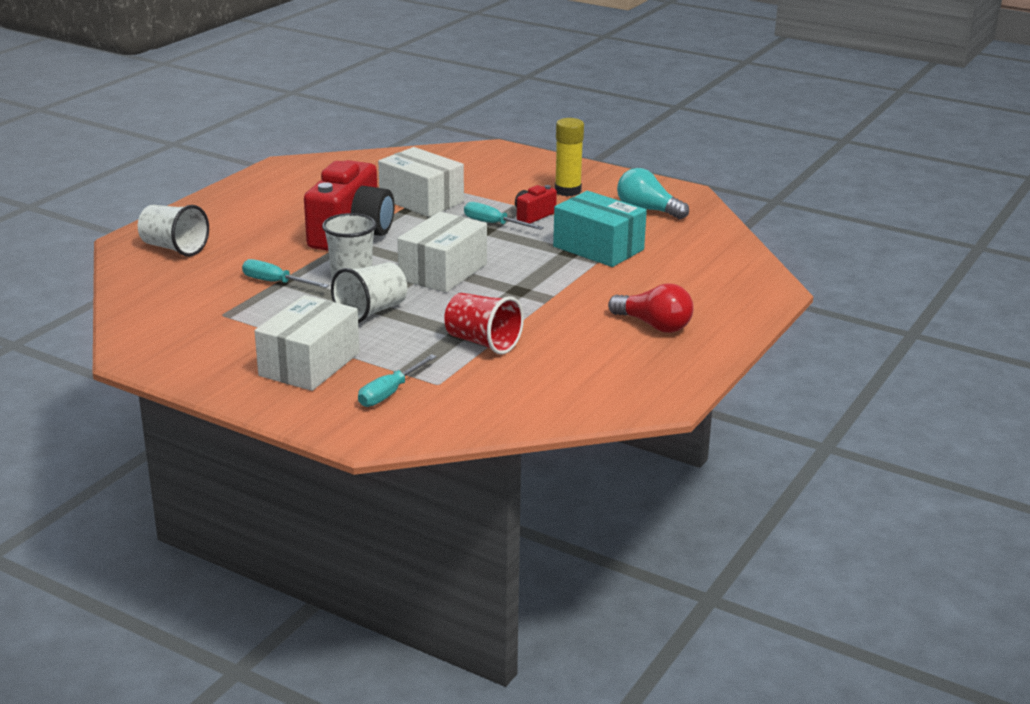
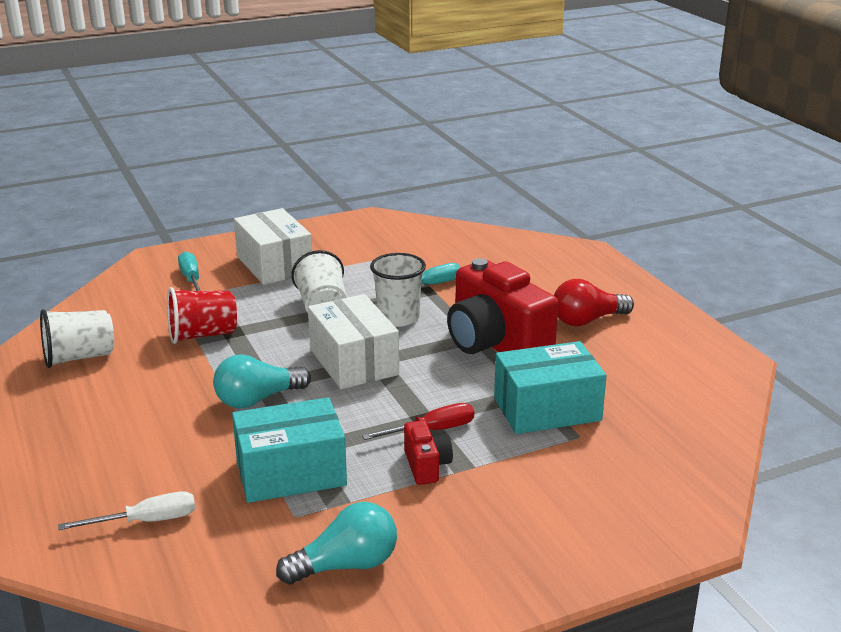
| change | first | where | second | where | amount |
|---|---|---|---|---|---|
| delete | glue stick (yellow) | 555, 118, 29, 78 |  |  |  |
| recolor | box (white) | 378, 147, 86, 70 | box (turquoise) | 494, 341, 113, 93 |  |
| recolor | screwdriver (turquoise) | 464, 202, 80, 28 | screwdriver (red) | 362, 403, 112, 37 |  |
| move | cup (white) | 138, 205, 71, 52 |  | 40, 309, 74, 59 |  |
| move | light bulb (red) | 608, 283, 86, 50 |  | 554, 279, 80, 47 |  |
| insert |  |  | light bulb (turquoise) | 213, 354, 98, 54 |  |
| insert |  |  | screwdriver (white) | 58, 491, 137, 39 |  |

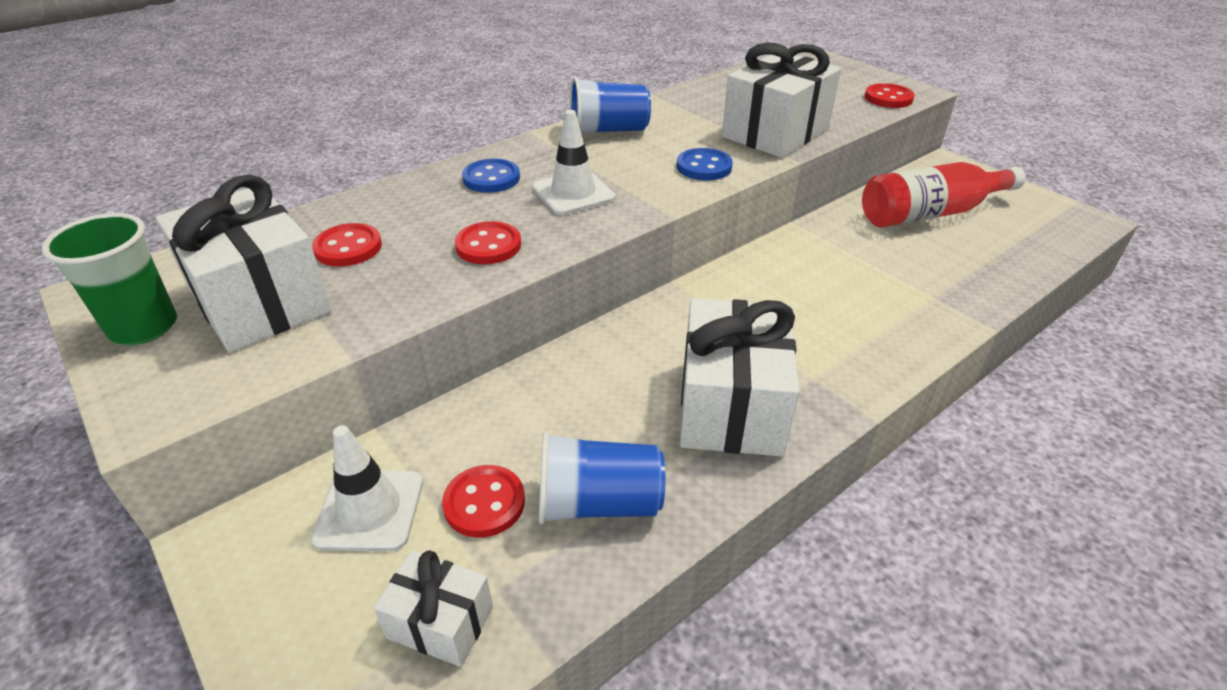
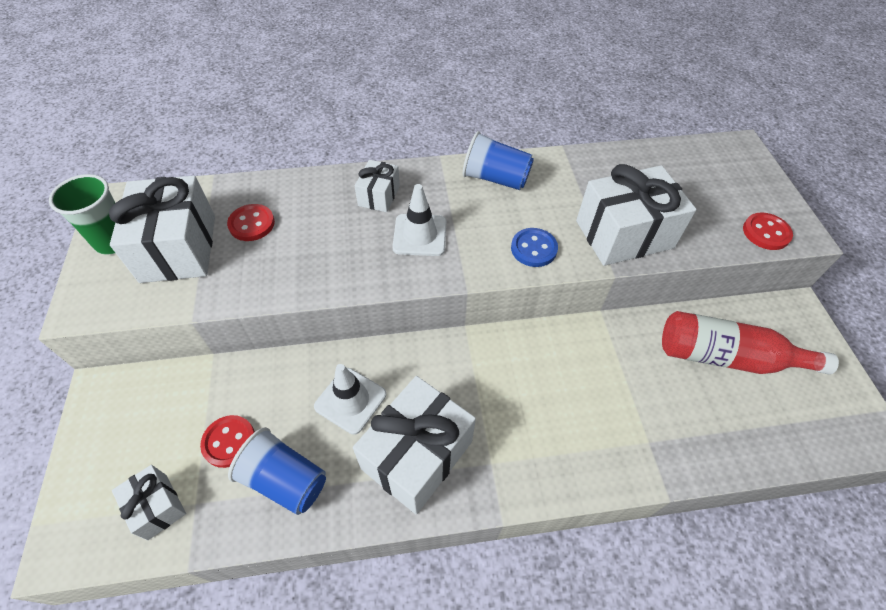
| change | first | where | second | where | amount |
|---|---|---|---|---|---|
| replace | button (blue) | 462, 159, 58, 34 | gift (white) | 355, 160, 45, 52 |  |
| delete | button (red) | 455, 221, 66, 43 |  |  |  |
| move | traffic cone (white) | 311, 425, 112, 126 |  | 314, 364, 72, 71 |  |

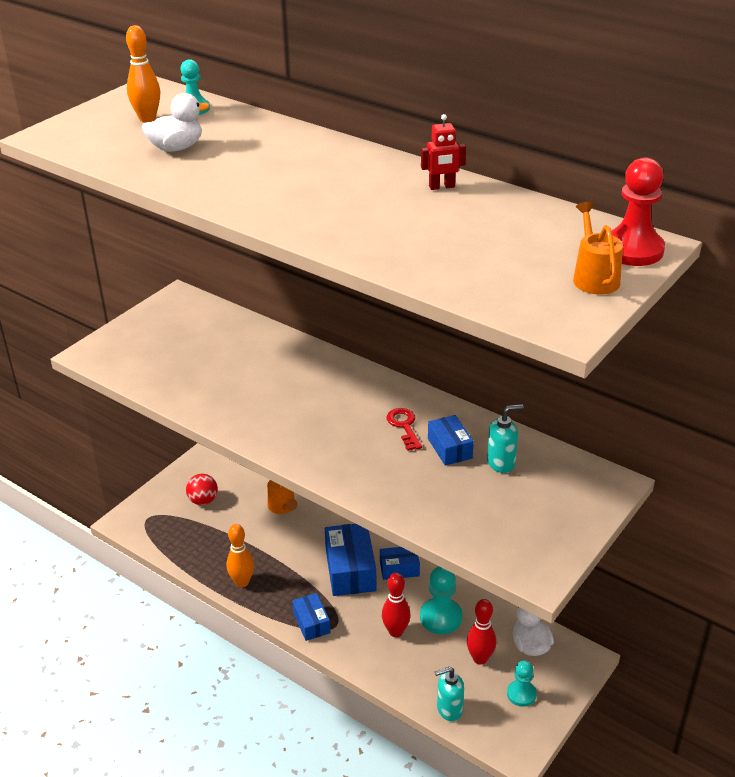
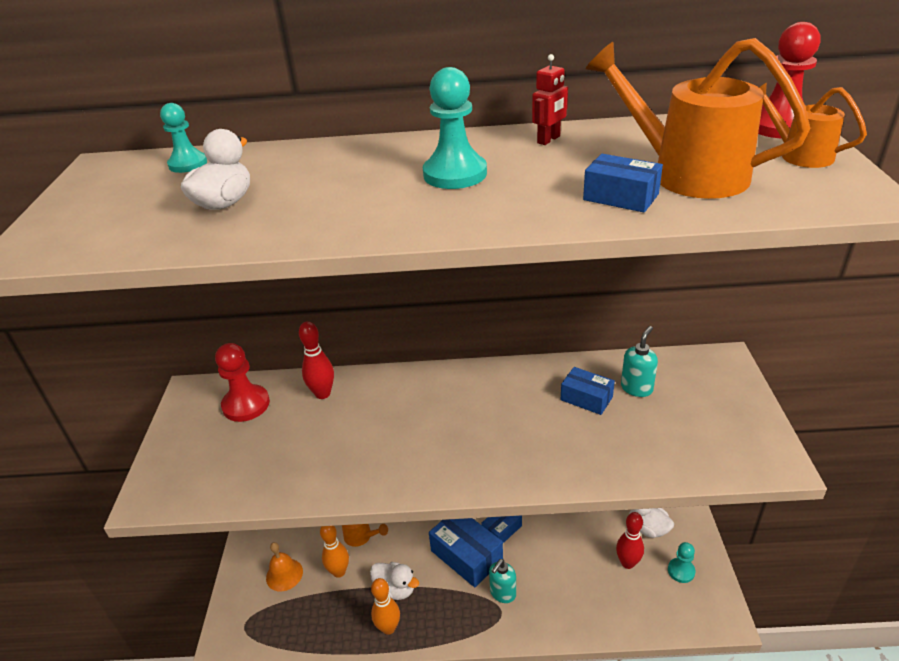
| change | first | where | second | where | amount |
|---|---|---|---|---|---|
| move | bowling pin (orange) | 126, 25, 34, 98 |  | 320, 526, 29, 52 |  |
| delete | key (red) | 387, 408, 35, 43 |  |  |  |
| replace | ball (red) | 186, 474, 32, 31 | bell (orange) | 266, 542, 37, 49 |  |
| move | pawn (turquoise) | 420, 566, 42, 68 |  | 423, 67, 64, 122 |  |
| move | bowling pin (red) | 382, 573, 29, 64 |  | 299, 321, 35, 78 |  |
| move | box (blue) | 292, 593, 38, 48 |  | 583, 154, 80, 58 |  |
| move | soap dispenser (turquoise) | 435, 667, 29, 54 |  | 489, 559, 27, 44 |  |
| insert |  |  | watering can (orange) | 585, 38, 226, 161 |  |
| insert |  |  | pawn (red) | 215, 343, 55, 79 |  |
| insert |  |  | duck (white) | 370, 562, 49, 38 |  |

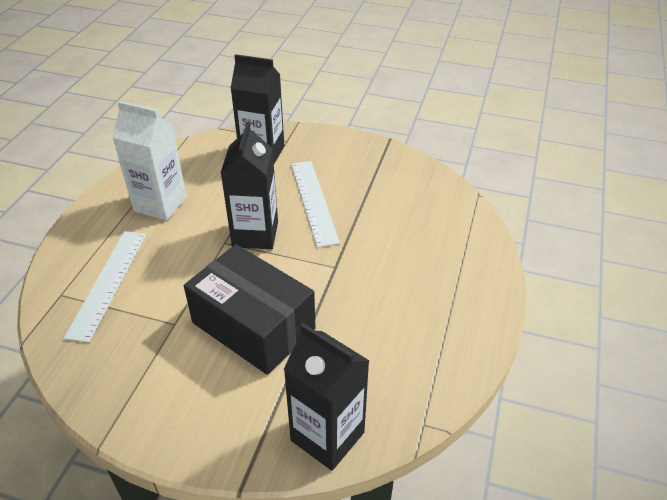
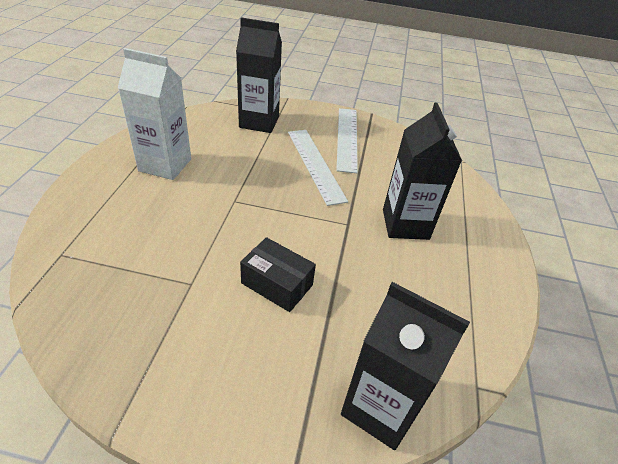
| change | first | where | second | where | amount |
|---|---|---|---|---|---|
| move | carton (black) | 221, 122, 57, 127 |  | 383, 103, 79, 137 |  |
| move | ruler (white) | 64, 231, 82, 112 |  | 336, 108, 22, 65 |  |
| resize | box (black) | 184, 244, 131, 131 |  | 240, 237, 76, 75 | x0.55 |

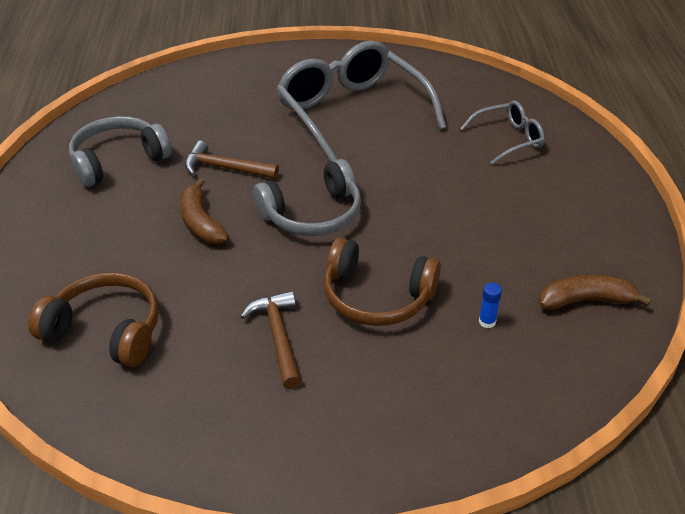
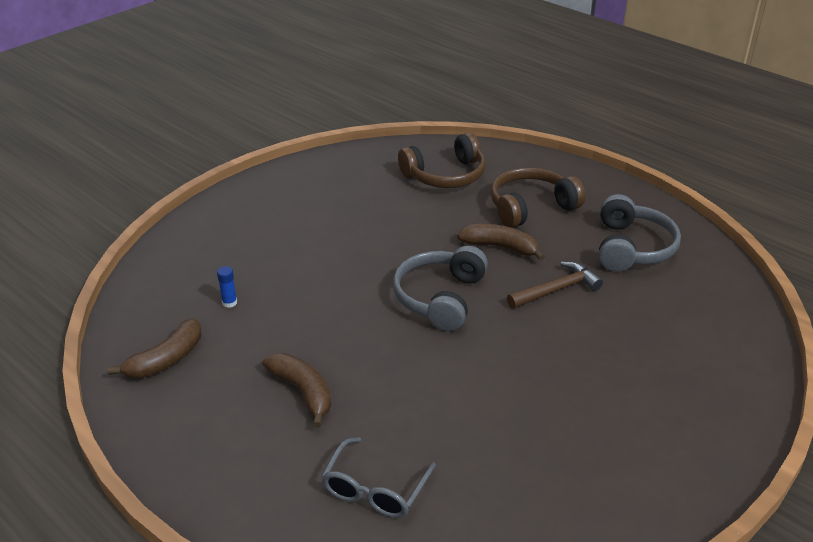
| change | first | where | second | where | amount |
|---|---|---|---|---|---|
| delete | glasses (grey) | 276, 41, 170, 121 |  |  |  |
| move | headphones (brown) | 324, 238, 117, 88 |  | 491, 167, 94, 61 |  |
| delete | hammer (brown) | 241, 291, 60, 98 |  |  |  |
| insert |  |  | banana (brown) | 262, 353, 69, 75 |  |

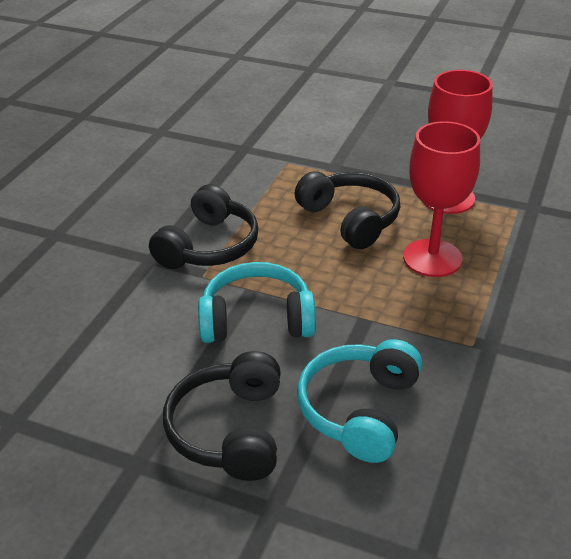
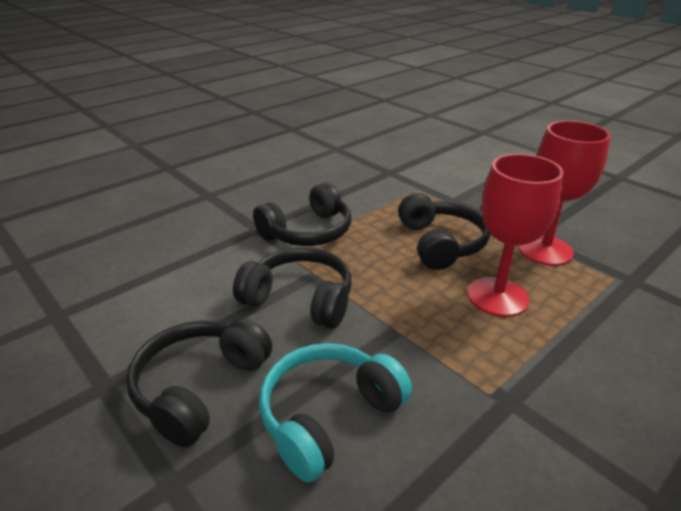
| change | first | where | second | where | amount |
|---|---|---|---|---|---|
| recolor | headphones (turquoise) | 198, 262, 118, 81 | headphones (black) | 233, 247, 119, 82 |  |

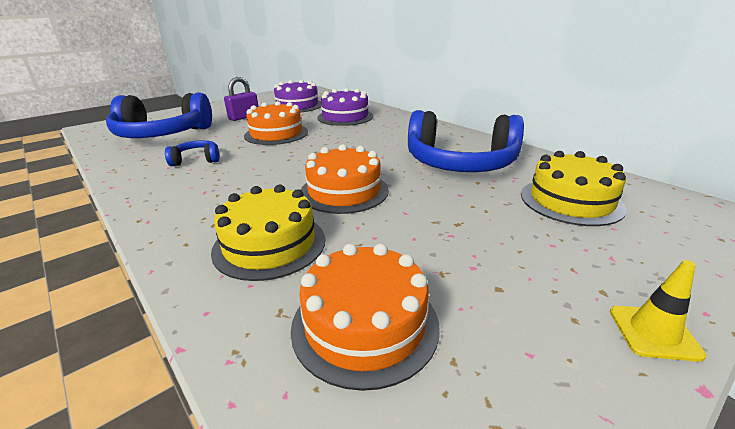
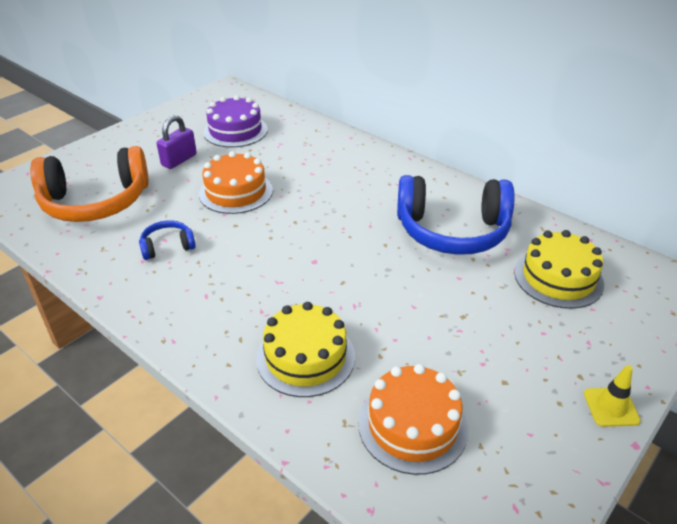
| change | first | where | second | where | amount |
|---|---|---|---|---|---|
| delete | cake (purple) | 317, 88, 56, 38 |  |  |  |
| recolor | headphones (blue) | 106, 92, 106, 46 | headphones (orange) | 30, 146, 119, 76 |  |
| delete | cake (orange) | 301, 144, 88, 70 |  |  |  |

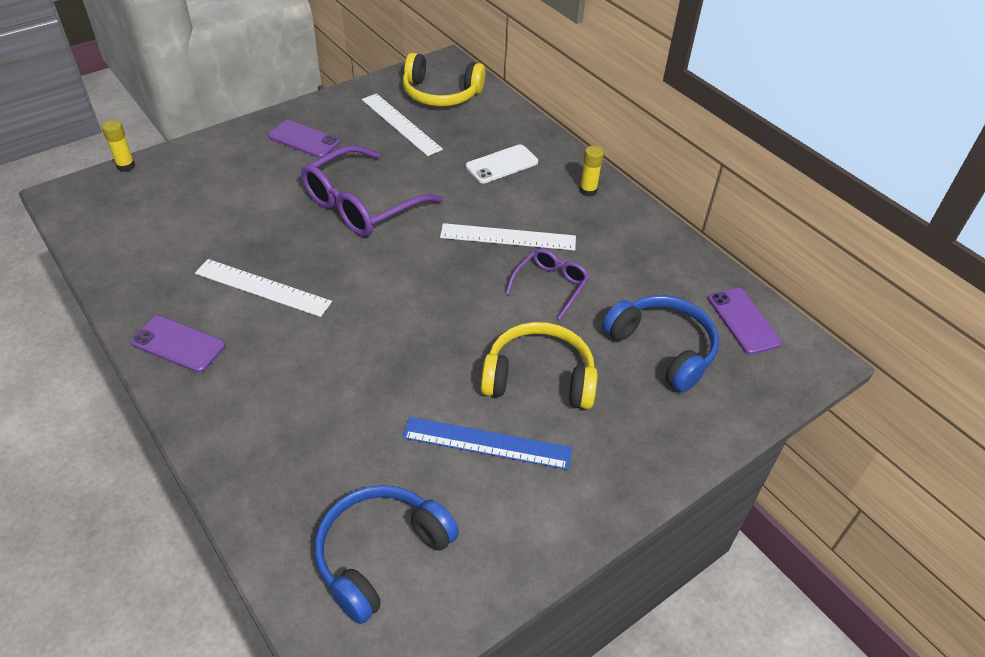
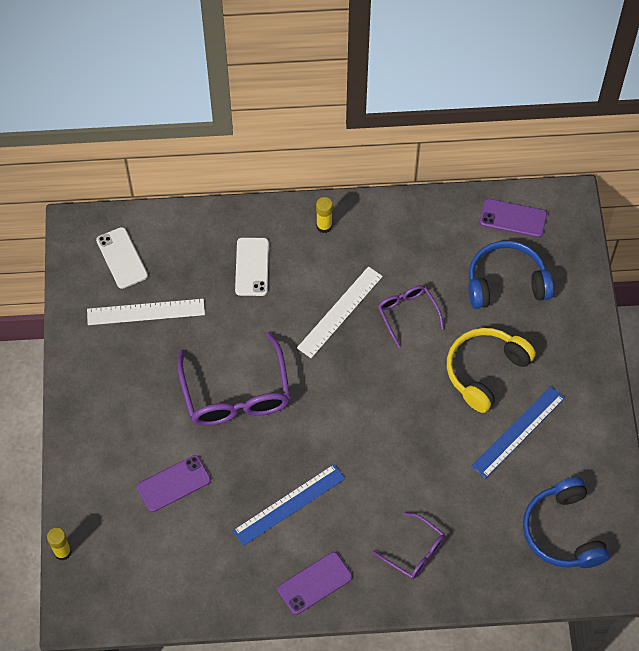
| change | first | where | second | where | amount |
|---|---|---|---|---|---|
| replace | headphones (yellow) | 403, 53, 82, 54 | phone (white) | 96, 227, 52, 62 |  |
| move | phone (purple) | 268, 120, 72, 38 |  | 137, 455, 74, 57 |  |
| recolor | ruler (white) | 195, 259, 137, 58 | ruler (blue) | 233, 464, 112, 82 |  |
| insert |  |  | glasses (purple) | 373, 512, 72, 67 |  |

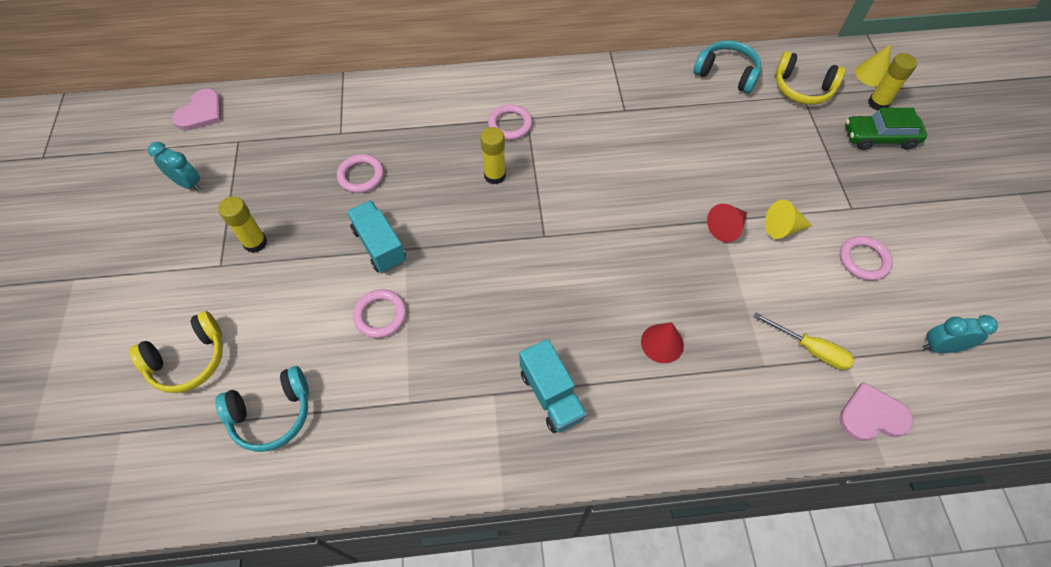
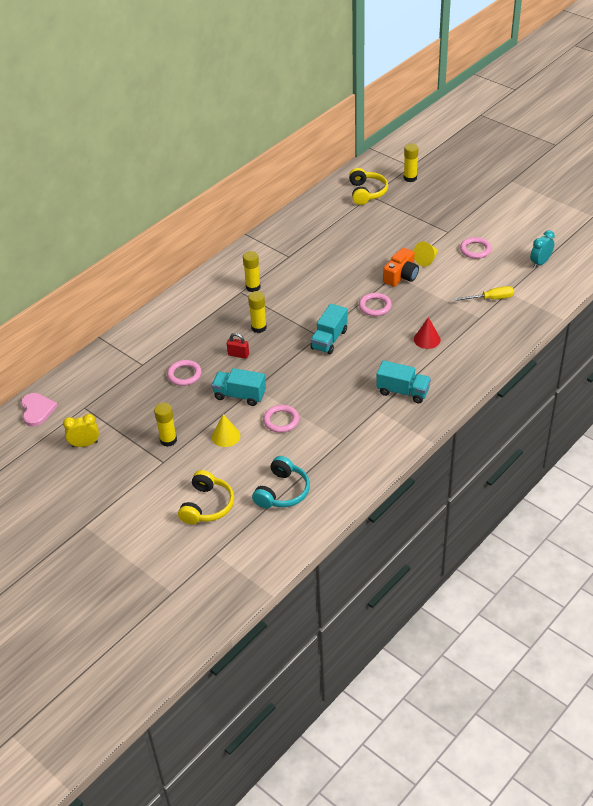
| change | first | where | second | where | amount |
|---|---|---|---|---|---|
| delete | headphones (turquoise) | 693, 40, 68, 54 |  |  |  |
| move | cone (yellow) | 855, 44, 36, 43 |  | 212, 414, 28, 33 |  |
| rotate | headphones (yellow) | 775, 51, 70, 54 |  | 349, 168, 39, 37 | 75 degrees counterclockwise |
| move | ring (pink) | 488, 104, 45, 36 |  | 359, 293, 33, 23 |  |
| delete | car (green) | 845, 108, 82, 42 |  |  |  |
| recolor | clock (turquoise) | 148, 142, 53, 49 | clock (yellow) | 63, 414, 36, 33 |  |
| replace | cone (red) | 707, 204, 40, 38 | camera (orange) | 383, 248, 36, 39 |  |
| delete | heart (pink) | 839, 382, 75, 59 |  |  |  |
| insert |  |  | glue stick (yellow) | 243, 251, 17, 41 |  |
| insert |  |  | truck (turquoise) | 311, 304, 37, 50 |  |
| insert |  |  | padlock (red) | 227, 333, 22, 26 |  |

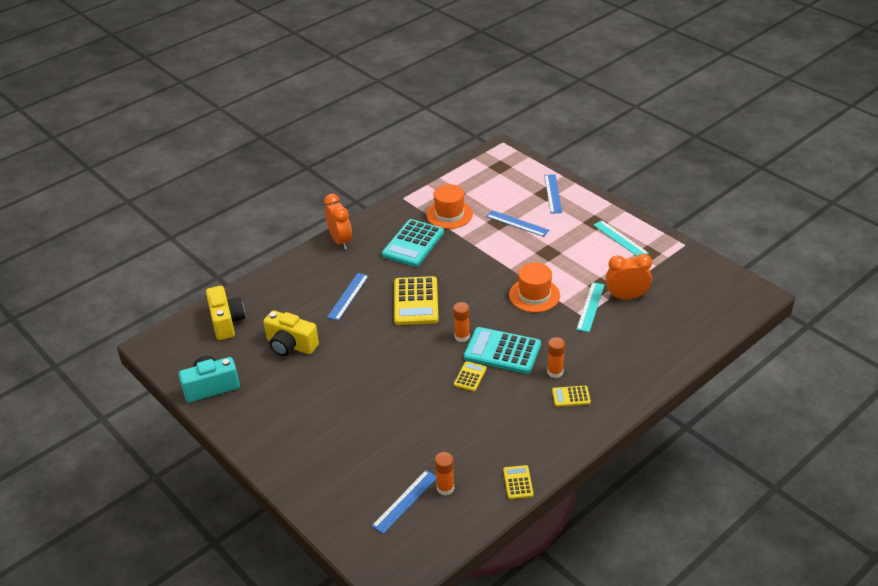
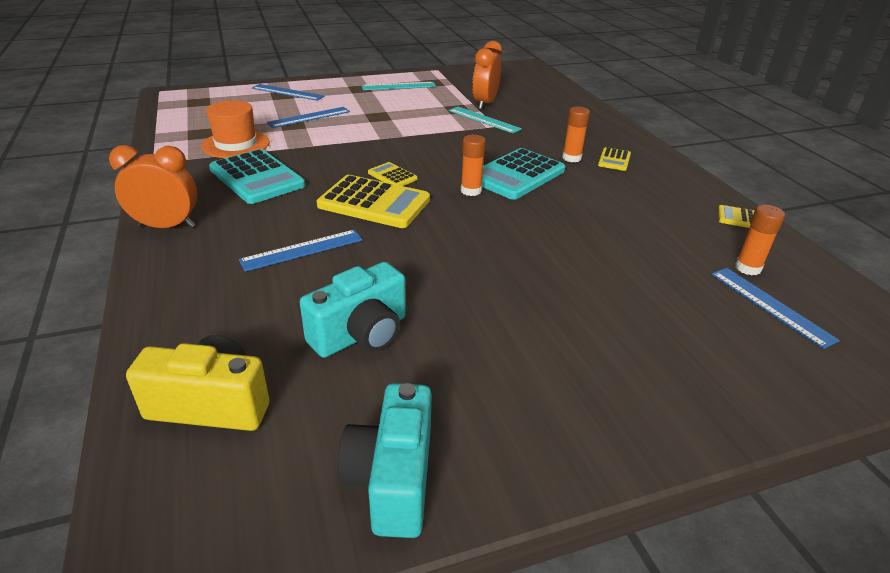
| change | first | where | second | where | amount |
|---|---|---|---|---|---|
| delete | hat (orange) | 509, 263, 51, 49 |  |  |  |
| rotate | ruler (blue) | 327, 273, 42, 48 |  | 239, 230, 124, 42 | 75 degrees counterclockwise |
| recolor | camera (yellow) | 264, 310, 55, 46 | camera (turquoise) | 299, 262, 107, 96 |  |
| move | calculator (yellow) | 454, 361, 33, 30 |  | 368, 162, 50, 24 |  |

